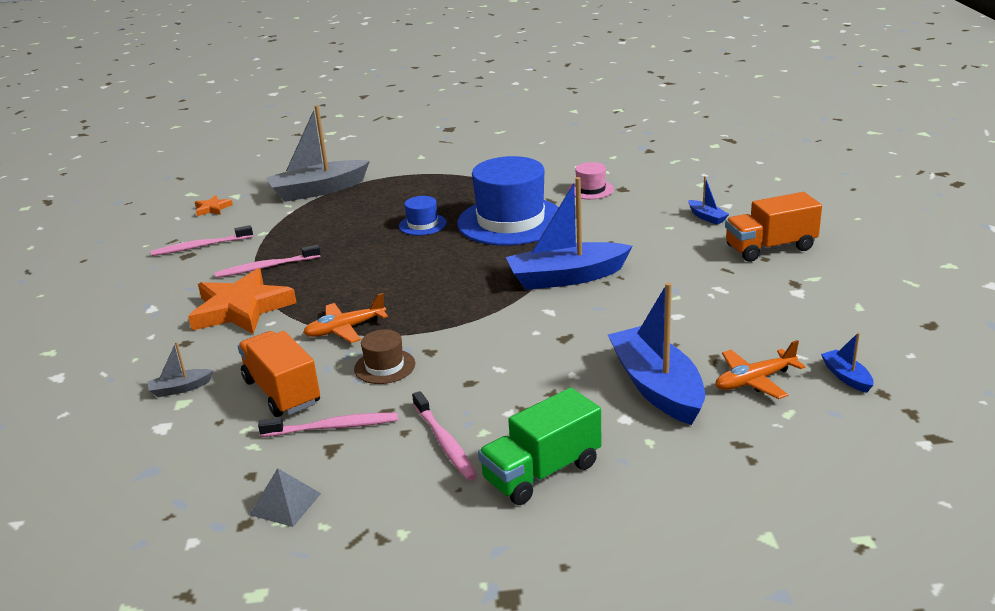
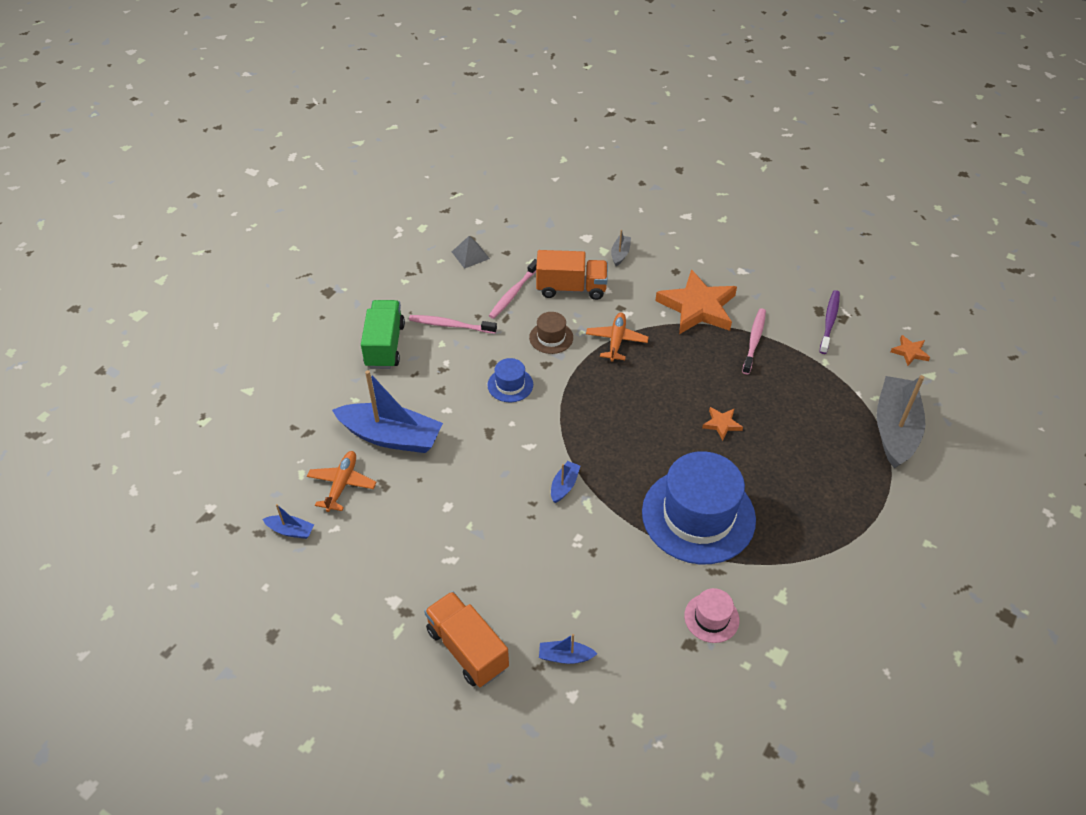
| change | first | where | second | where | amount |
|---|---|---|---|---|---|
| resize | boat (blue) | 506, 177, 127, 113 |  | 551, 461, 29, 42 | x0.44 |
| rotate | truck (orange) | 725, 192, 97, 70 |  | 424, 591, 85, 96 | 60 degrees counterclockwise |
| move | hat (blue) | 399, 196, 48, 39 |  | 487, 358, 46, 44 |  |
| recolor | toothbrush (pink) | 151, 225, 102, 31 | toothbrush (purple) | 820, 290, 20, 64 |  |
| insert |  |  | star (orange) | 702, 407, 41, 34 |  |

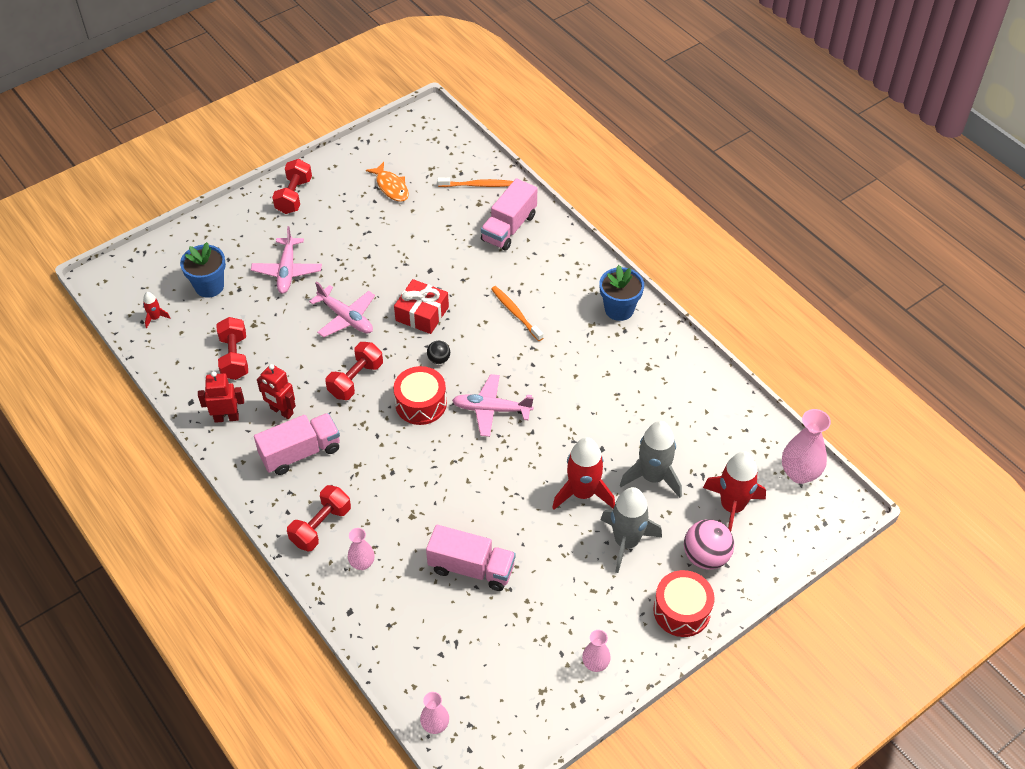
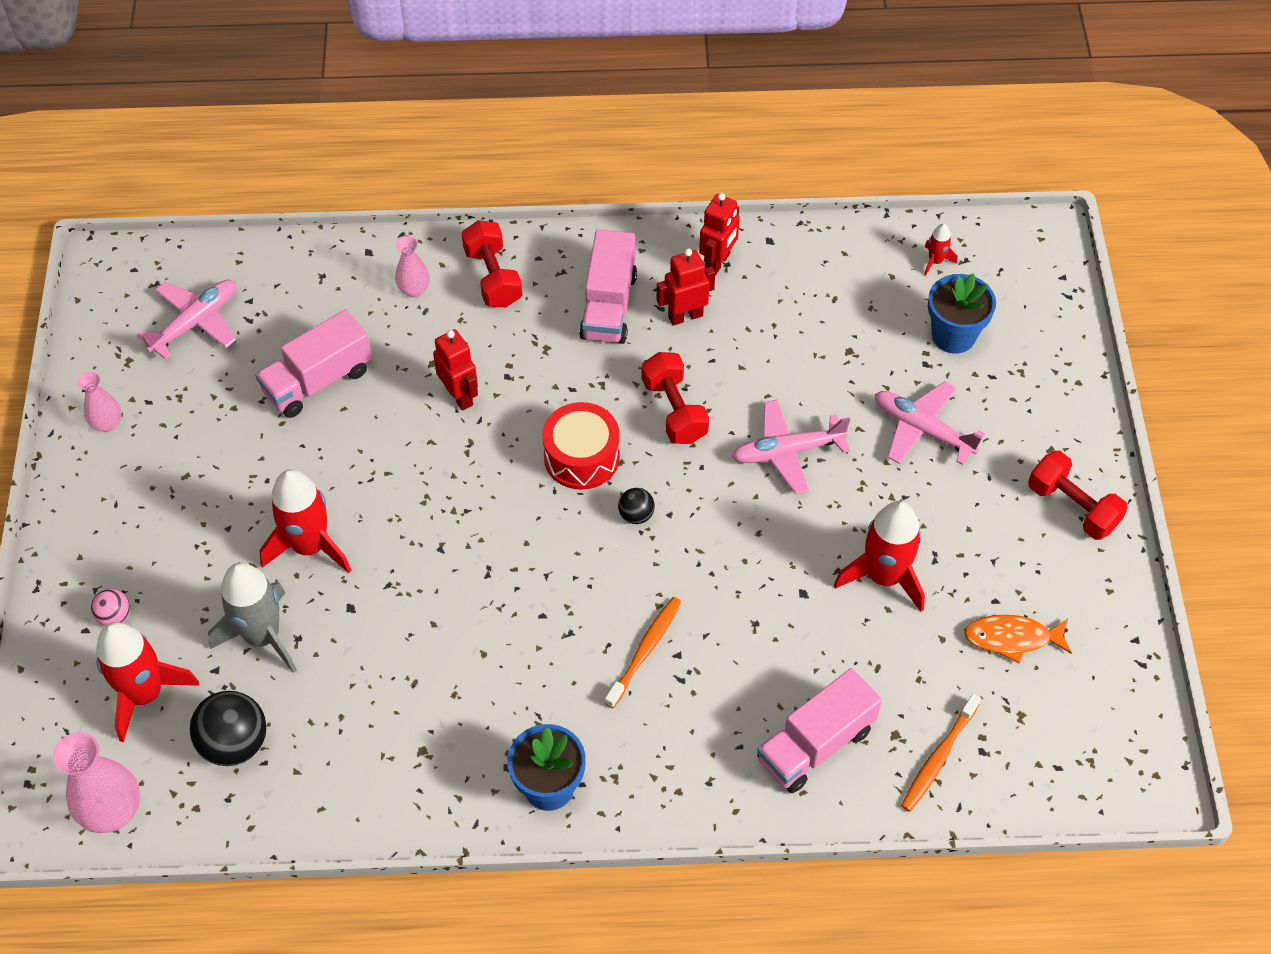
| change | first | where | second | where | amount |
|---|---|---|---|---|---|
| rotate | truck (pink) | 481, 178, 56, 73 |  | 757, 668, 125, 125 | 105 degrees counterclockwise |
| delete | gift (red) | 394, 279, 55, 55 |  |  |  |
| rotate | toothbrush (orange) | 491, 286, 52, 55 |  | 605, 597, 76, 111 | 60 degrees counterclockwise |
| delete | dumbbell (red) | 216, 317, 32, 63 |  |  |  |
| move | plane (pink) | 452, 374, 82, 63 |  | 137, 280, 99, 80 |  |
| delete | rocket (grey) | 601, 487, 61, 86 |  |  |  |
| resize | ball (pink) | 684, 519, 50, 51 |  | 91, 589, 39, 37 | x0.53 |
| delete | drum (red) | 653, 570, 61, 67 |  |  |  |
| delete | vase (pink) | 420, 692, 29, 42 |  |  |  |
| insert |  |  | robot (red) | 433, 329, 45, 81 |  |
| insert |  |  | rocket (red) | 834, 501, 91, 111 |  |
| insert |  |  | ball (black) | 190, 691, 76, 75 |  |

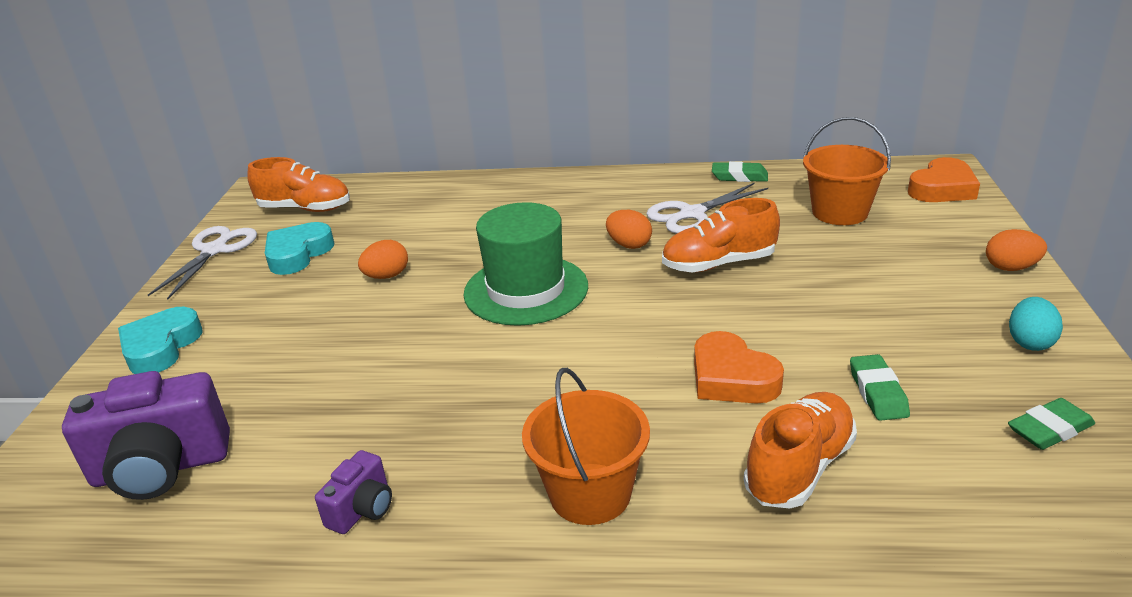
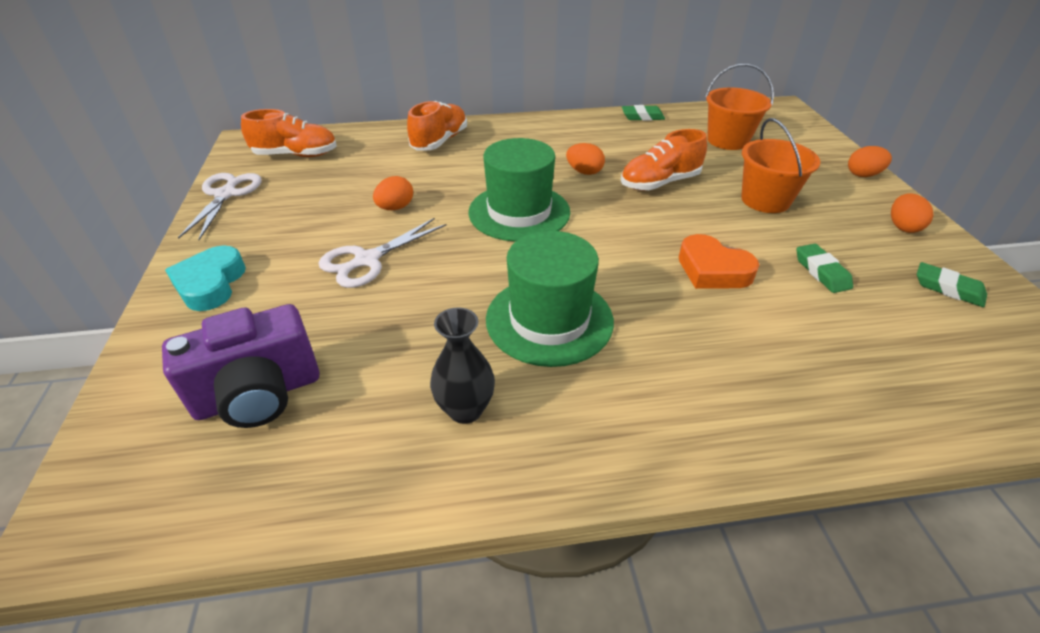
| change | first | where | second | where | amount |
|---|---|---|---|---|---|
| delete | heart (orange) | 908, 157, 72, 45 |  |  |  |
| move | scissors (white) | 646, 182, 122, 52 |  | 319, 218, 127, 70 |  |
| delete | heart (turquoise) | 265, 222, 69, 53 |  |  |  |
| recolor | egg (turquoise) | 1009, 297, 54, 54 | egg (orange) | 891, 193, 42, 40 |  |
| move | bucket (orange) | 522, 368, 128, 157 |  | 741, 118, 80, 95 |  |
| move | shoe (orange) | 744, 392, 113, 117 |  | 407, 101, 60, 49 |  |
| rotate | eraser (green) | 1008, 398, 87, 52 |  | 917, 262, 70, 45 | 75 degrees clockwise |
| replace | camera (purple) | 315, 450, 77, 84 | vase (black) | 430, 307, 65, 117 |  |
| insert |  |  | hat (green) | 486, 231, 128, 136 |  |

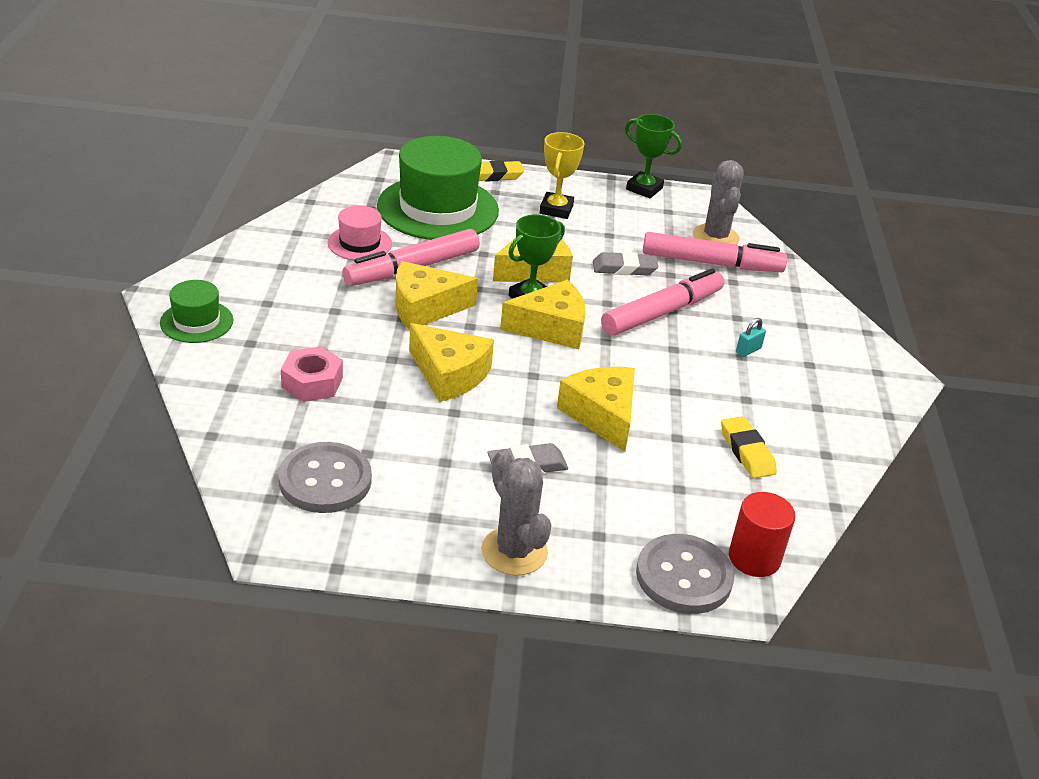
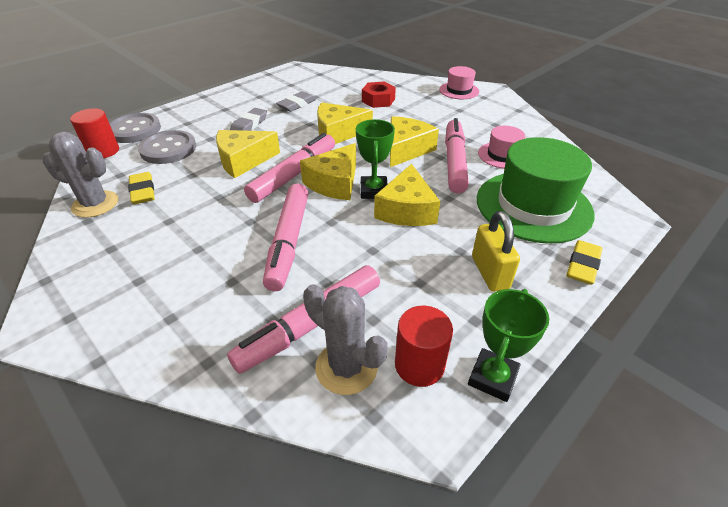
| change | first | where | second | where | amount |
|---|---|---|---|---|---|
| rotate | trophy (green) | 625, 114, 57, 84 |  | 468, 289, 81, 113 | 45 degrees counterclockwise |
| replace | trophy (yellow) | 539, 132, 46, 87 | padlock (yellow) | 472, 211, 48, 81 |  |
| move | eraser (grey) | 593, 252, 65, 24 |  | 276, 91, 40, 21 |  |
| recolor | hat (green) | 160, 280, 73, 63 | hat (pink) | 439, 66, 40, 33 |  |
| delete | padlock (turquoise) | 736, 318, 30, 39 |  |  |  |
| recolor | nut (pink) | 281, 346, 62, 56 | nut (red) | 362, 82, 34, 26 |  |
| rotate | cheese (yellow) | 557, 367, 78, 85 |  | 216, 130, 64, 48 | 135 degrees clockwise |
| rotate | eraser (yellow) | 721, 416, 56, 63 |  | 128, 172, 27, 32 | 45 degrees clockwise |
| move | button (grey) | 279, 442, 93, 71 |  | 138, 130, 58, 34 |  |
| move | cactus (grey) | 481, 450, 70, 125 |  | 43, 132, 75, 86 |  |
| insert |  |  | marker (pink) | 244, 133, 91, 70 |  |
| insert |  |  | cylinder (red) | 395, 306, 58, 81 |  |

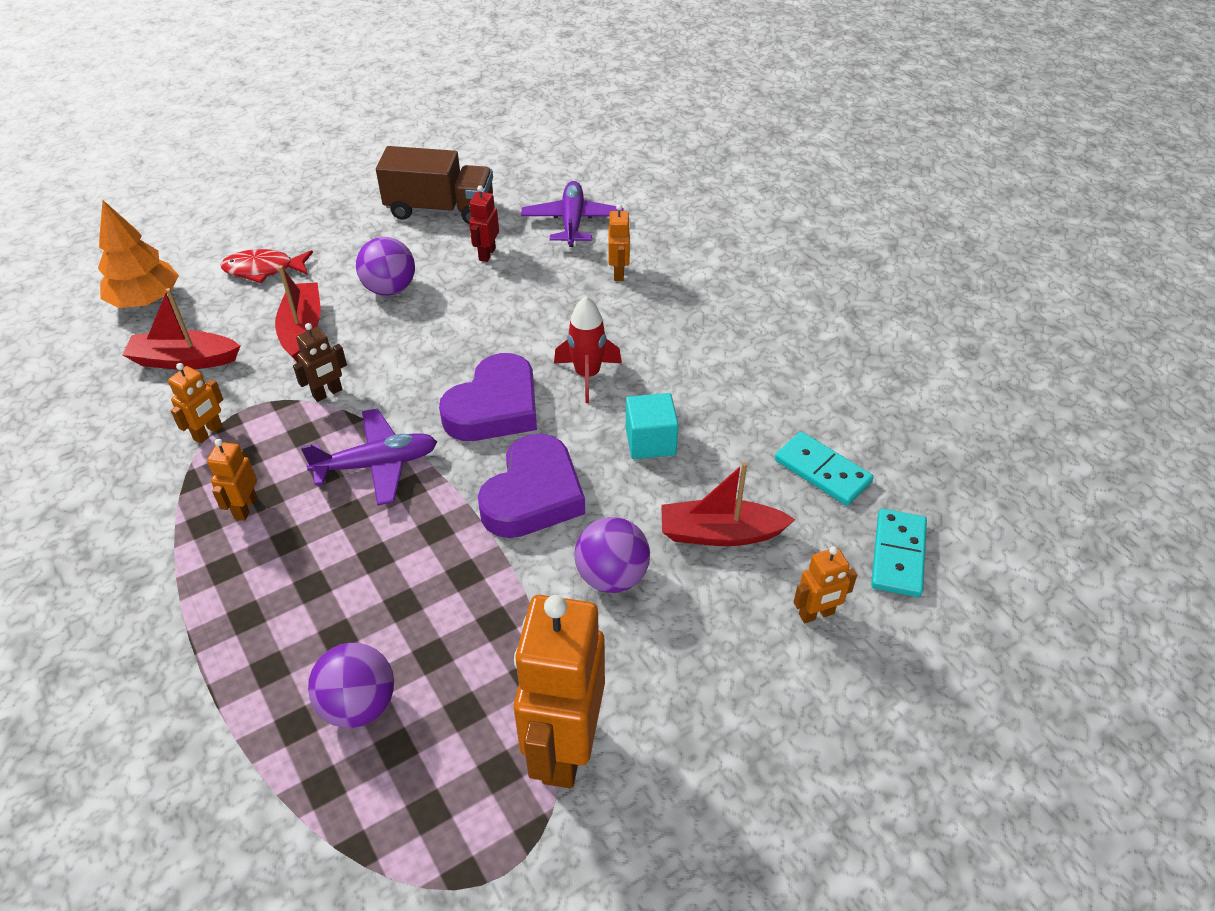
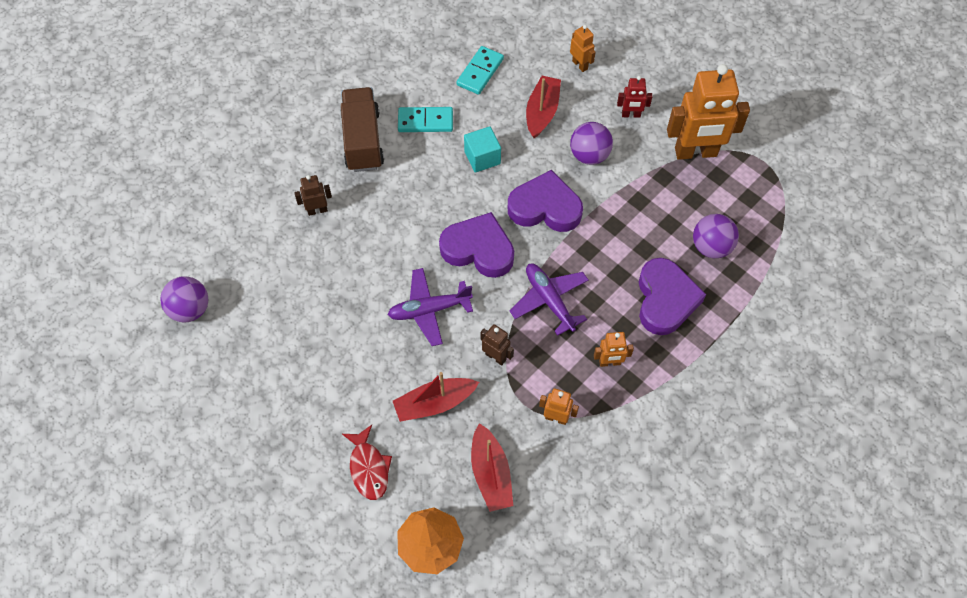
| change | first | where | second | where | amount |
|---|---|---|---|---|---|
| move | truck (brown) | 376, 146, 117, 78 |  | 340, 87, 44, 85 |  |
| move | plane (purple) | 521, 181, 102, 66 |  | 388, 268, 85, 78 |  |
| move | robot (red) | 469, 185, 30, 77 |  | 617, 76, 35, 42 |  |
| recolor | robot (orange) | 608, 204, 22, 77 | robot (brown) | 294, 175, 38, 41 |  |
| move | ball (purple) | 356, 237, 59, 59 |  | 160, 276, 48, 47 |  |
| delete | rocket (red) | 554, 296, 68, 107 |  |  |  |
| rotate | boat (red) | 661, 462, 134, 84 |  | 526, 76, 35, 62 | 150 degrees counterclockwise |
| move | domino (turquoise) | 871, 509, 56, 88 |  | 398, 107, 55, 25 |  |
| insert |  |  | heart (purple) | 639, 258, 67, 77 |  |

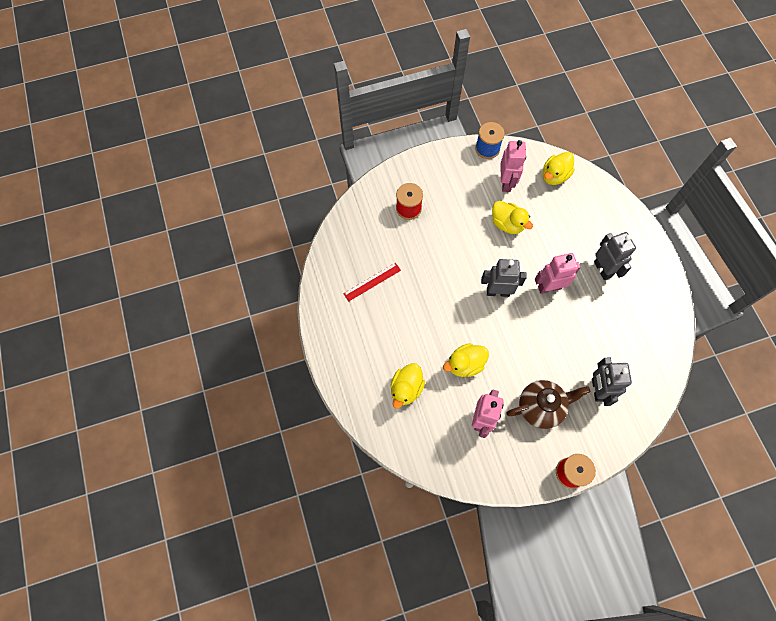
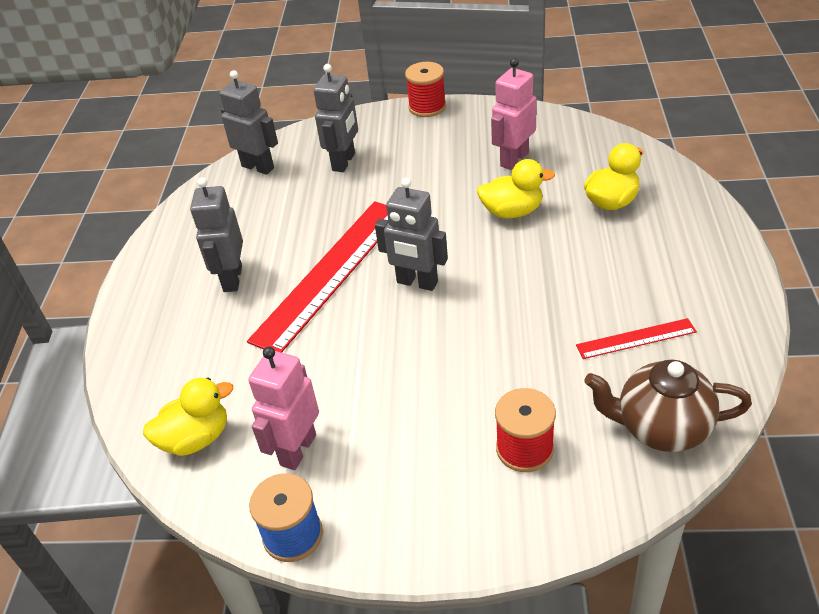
| change | first | where | second | where | amount |
|---|---|---|---|---|---|
| delete | duck (yellow) | 492, 201, 41, 33 |  |  |  |
| replace | robot (pink) | 535, 253, 46, 41 | ruler (red) | 247, 201, 141, 152 |  |
| move | teapot (brown) | 506, 380, 84, 49 |  | 584, 359, 168, 93 |  |
| insert |  |  | robot (grey) | 219, 70, 59, 105 |  |

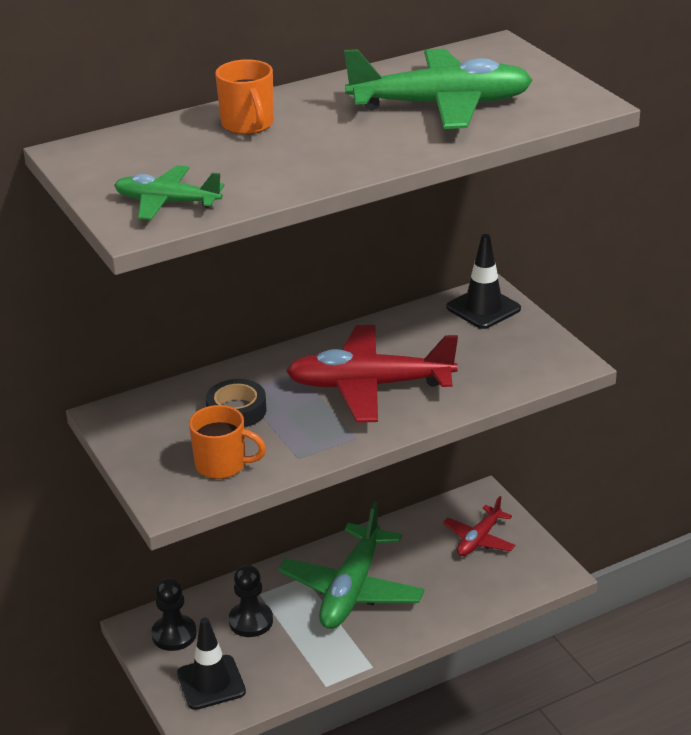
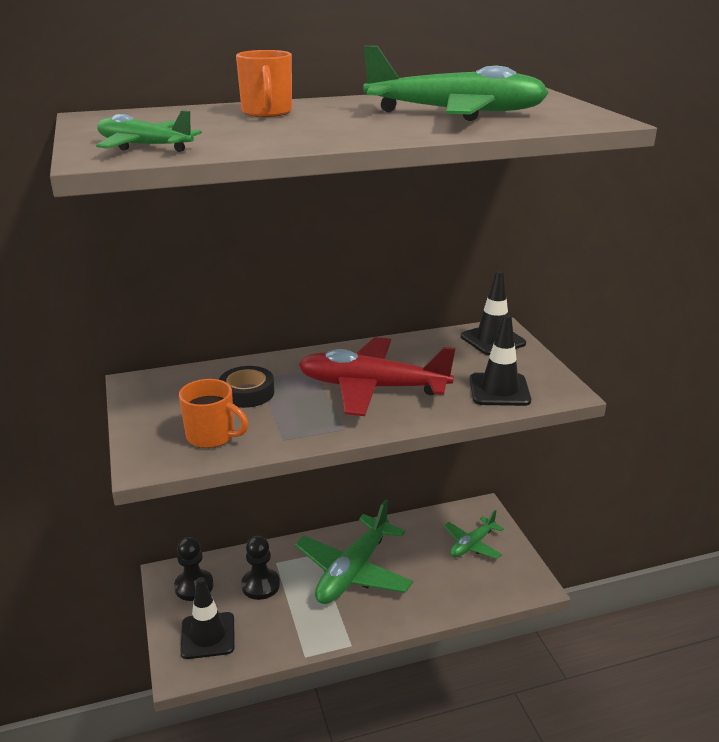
| change | first | where | second | where | amount |
|---|---|---|---|---|---|
| recolor | plane (red) | 443, 496, 72, 60 | plane (green) | 444, 510, 60, 49 |  |
| insert |  |  | traffic cone (black) | 469, 314, 62, 92 |  |

